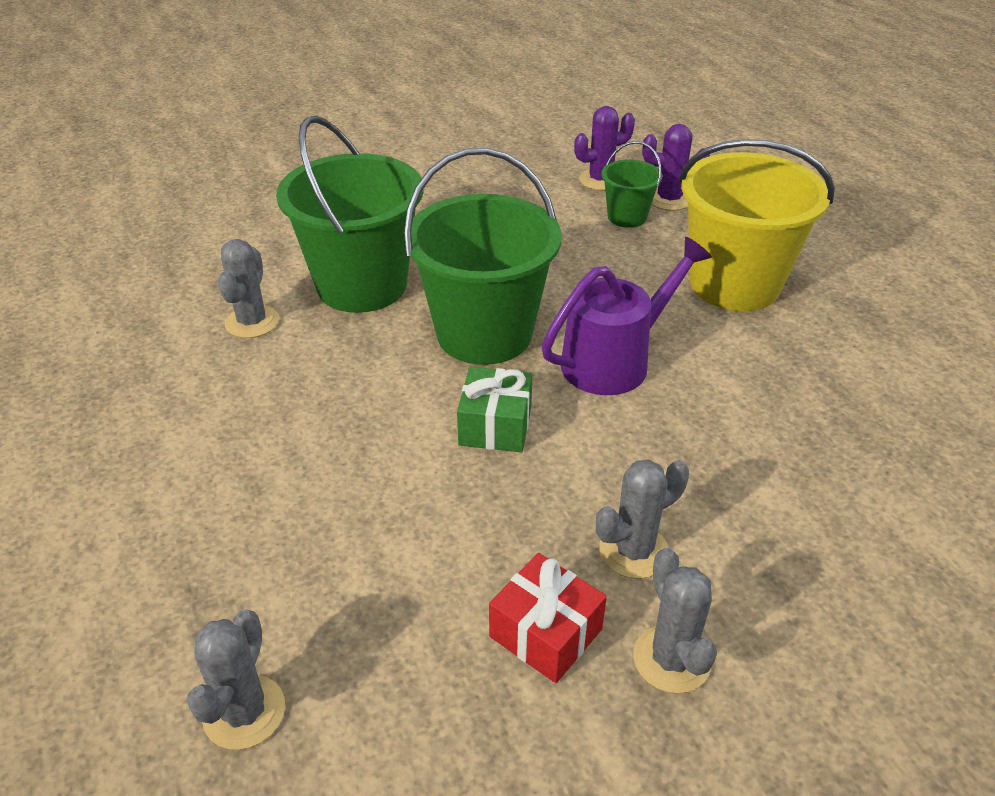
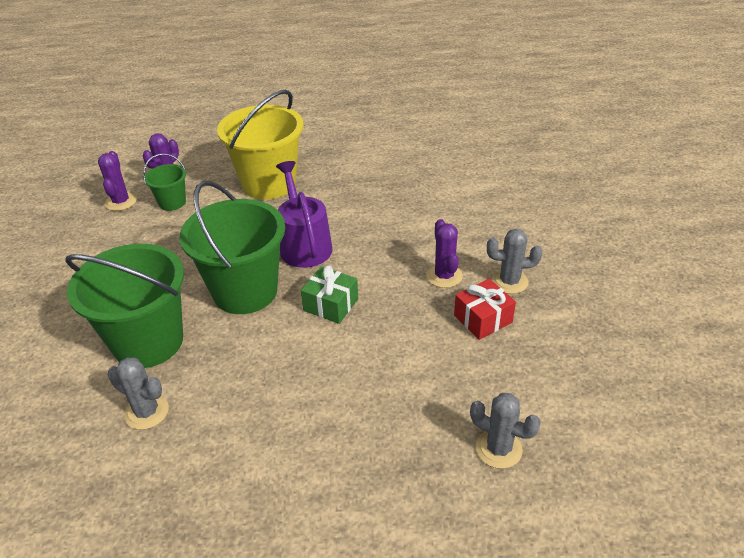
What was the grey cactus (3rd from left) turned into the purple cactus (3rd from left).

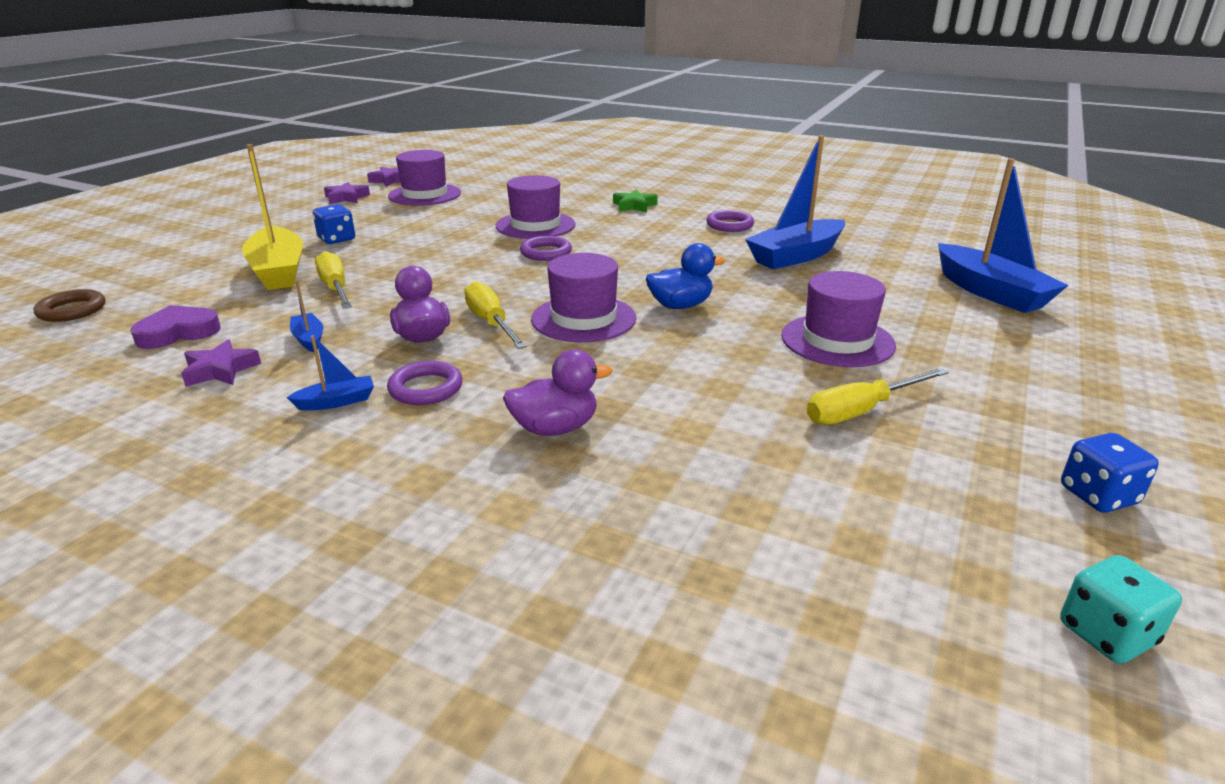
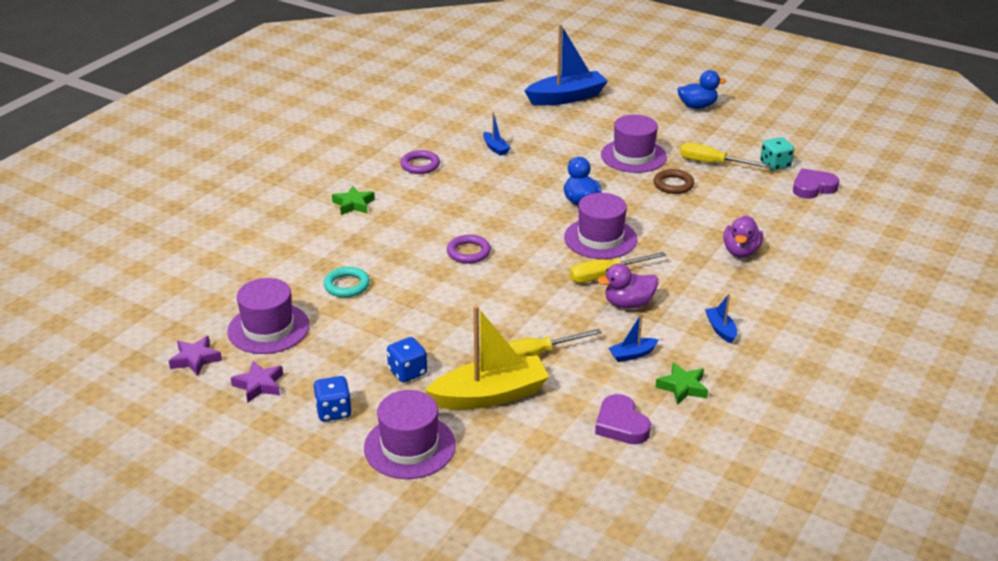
The second view lost the purple ring (1st from left). The second view gained the turquoise ring. The second view gained the blue duck (2nd from left). The second view gained the purple heart (2nd from left). The brown ring ended up elsewhere. The purple hat (2nd from left) ended up elsewhere. The turquoise dice ended up elsewhere. The blue dice (2nd from left in the first image) ended up elsewhere. What was the purple star (1st from left) turned into the green star (2nd from left). The purple duck (2nd from left) ended up facing another way, 150 degrees counterclockwise from before. The yellow screwdriver (3rd from left) ended up facing another way, 135 degrees clockwise from before. The size of the blue boat (3rd from left in the first image) changed by a factor of 0.45.

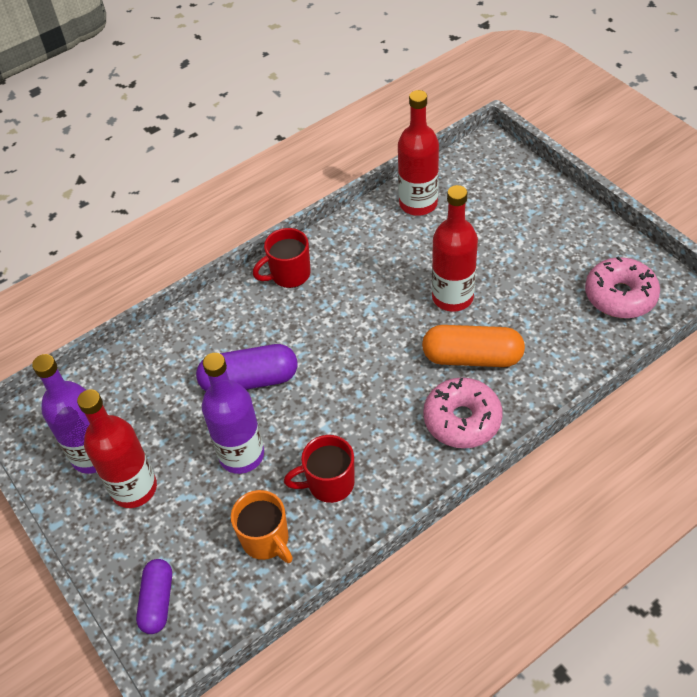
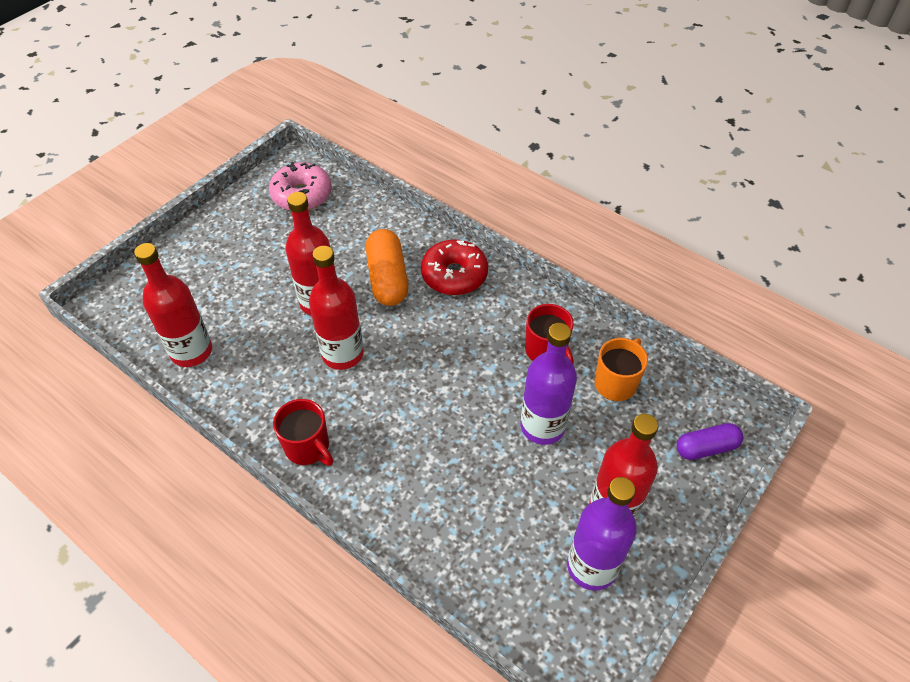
The second view lost the purple capsule (2nd from left). The second view gained the red bottle (3rd from left). What was the pink donut (1st from left) turned into the red donut.

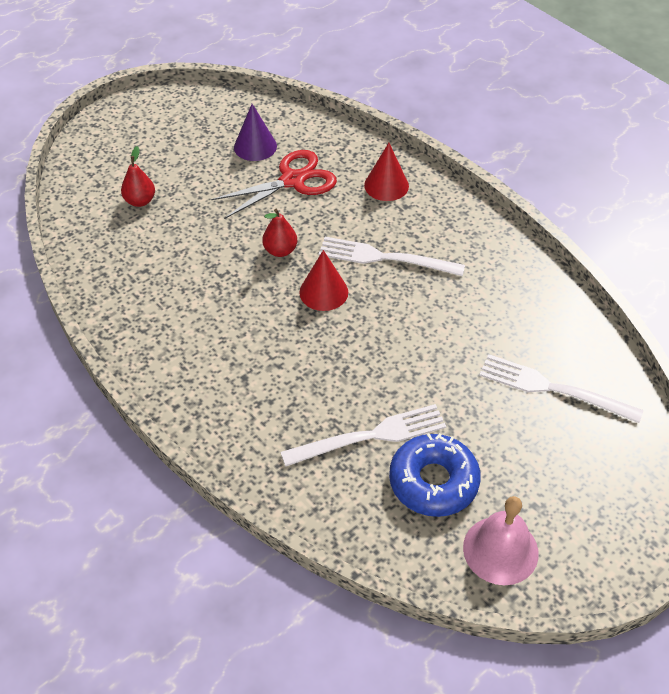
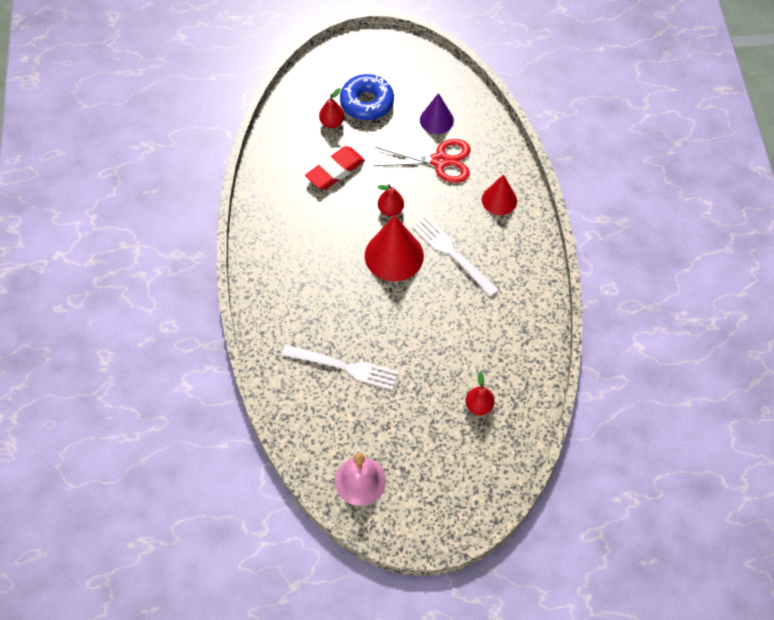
The second view gained the red eraser. The blue donut ended up elsewhere. Where the white fork (3rd from left) stood, the red pear (3rd from left) came to stand. The size of the red cone (1st from left) changed by a factor of 1.62.

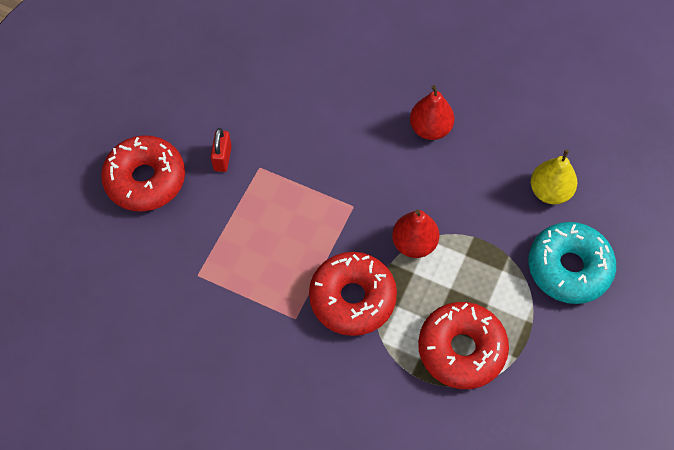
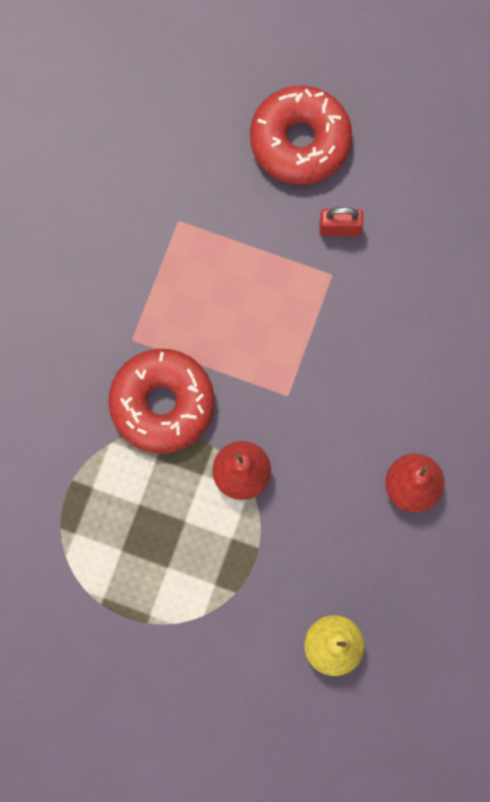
The second view lost the red donut (3rd from left). The second view lost the turquoise donut.

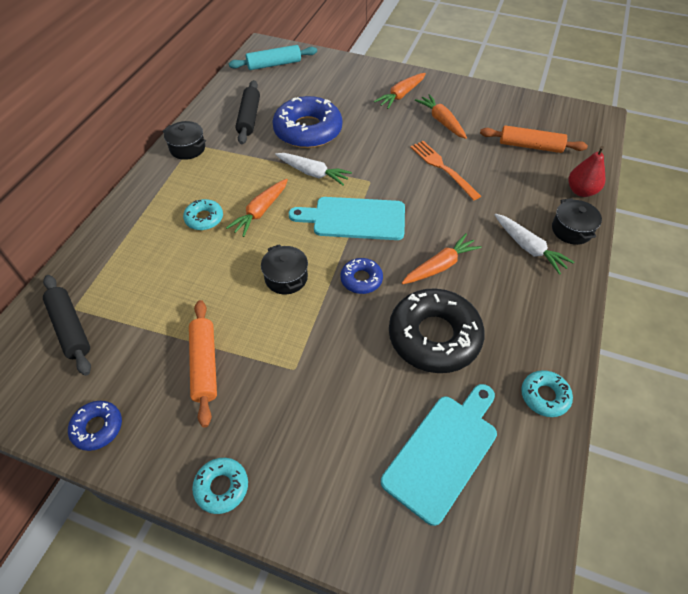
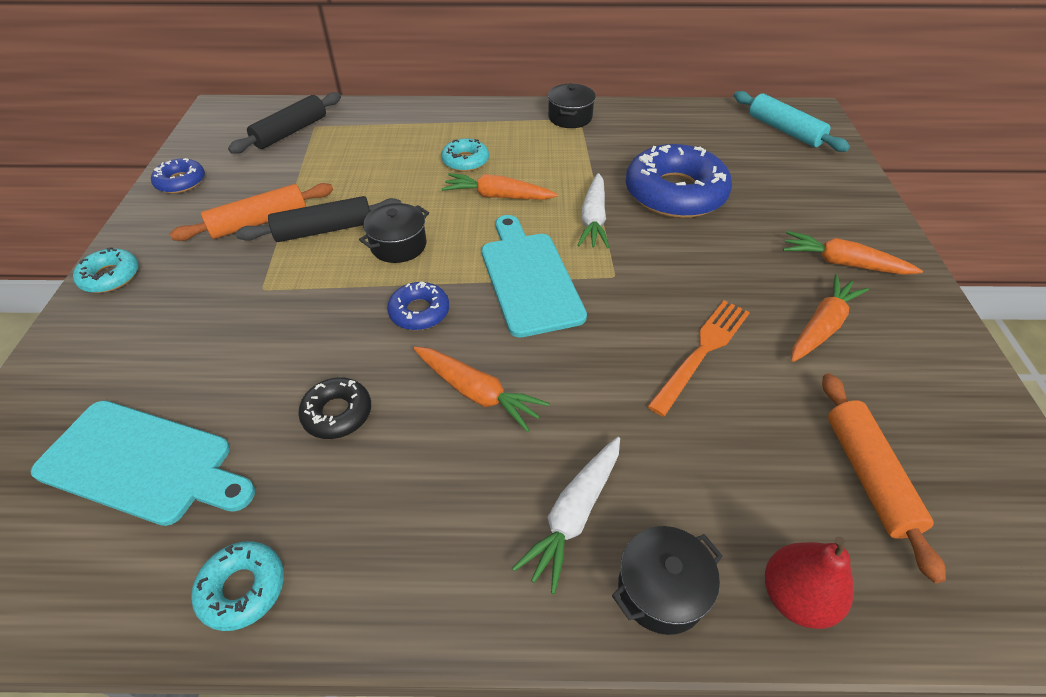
The black rolling pin (2nd from left) ended up elsewhere. The size of the black donut changed by a factor of 0.49.

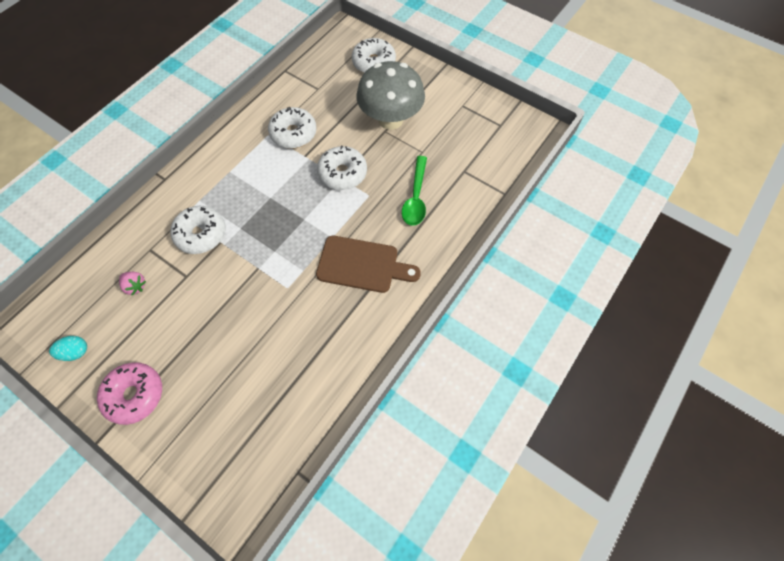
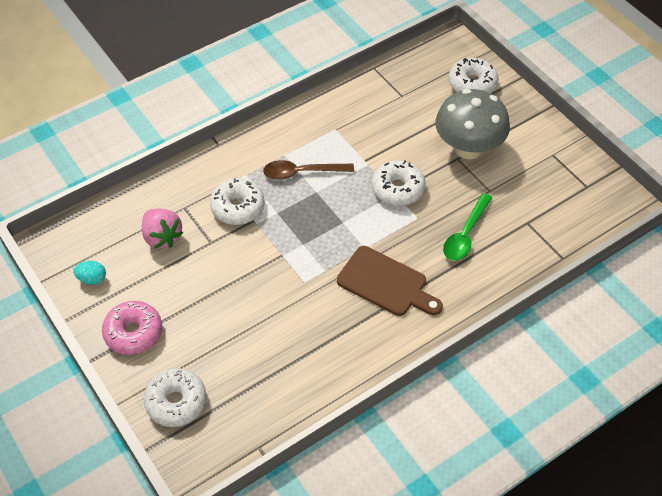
The second view gained the brown spoon. The white donut (2nd from left in the first image) ended up elsewhere. The size of the pink strawberry changed by a factor of 1.72.

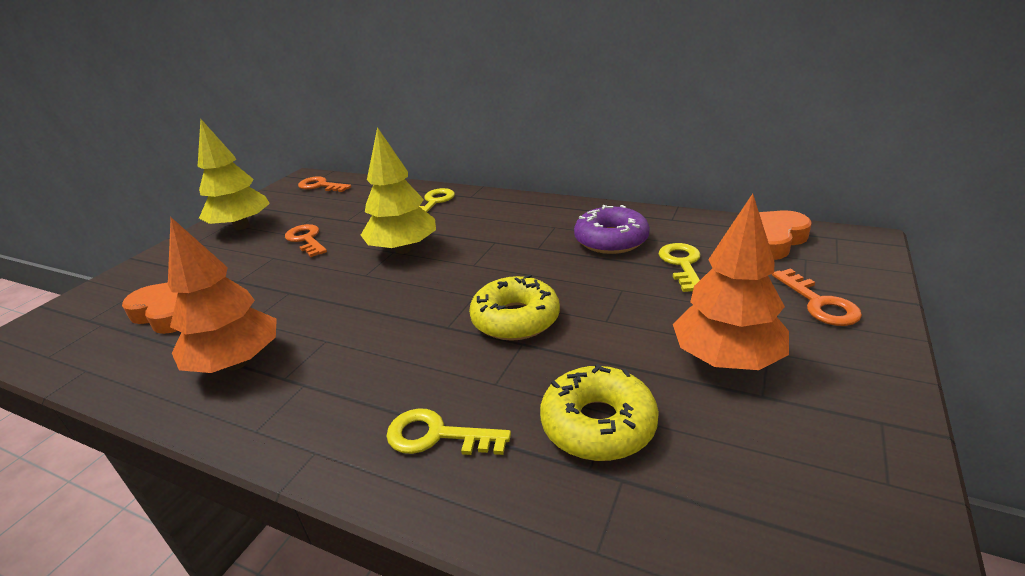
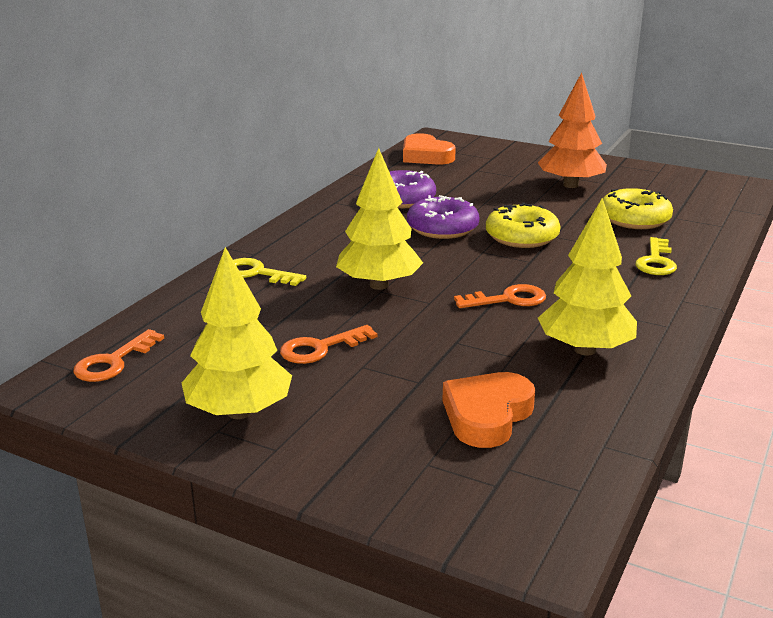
The second view lost the yellow key (3rd from left). The second view gained the purple donut (2nd from left). The orange key (3rd from left) ended up elsewhere. What was the orange tree (1st from left) turned into the yellow tree (3rd from left).

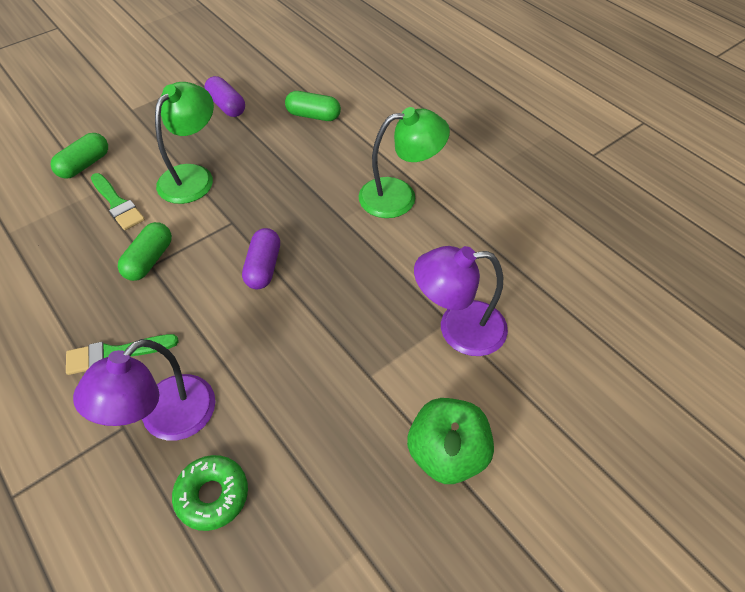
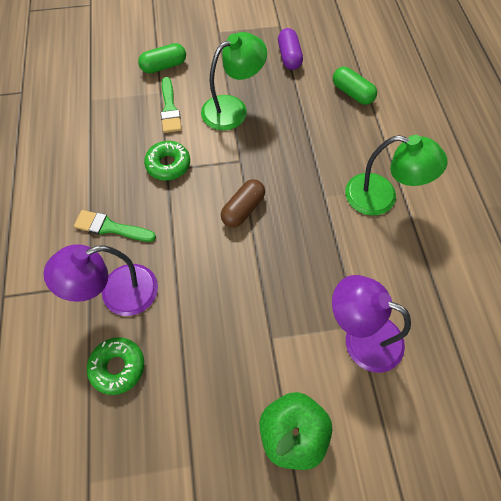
Where the green capsule (2nd from left) stood, the green donut (2nd from left) came to stand. What was the purple capsule (2nd from left) turned into the brown capsule.

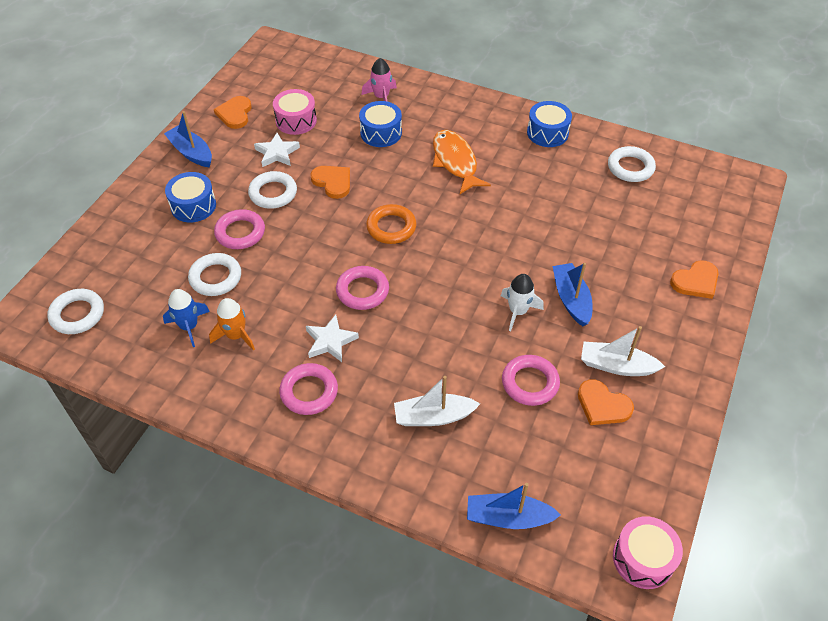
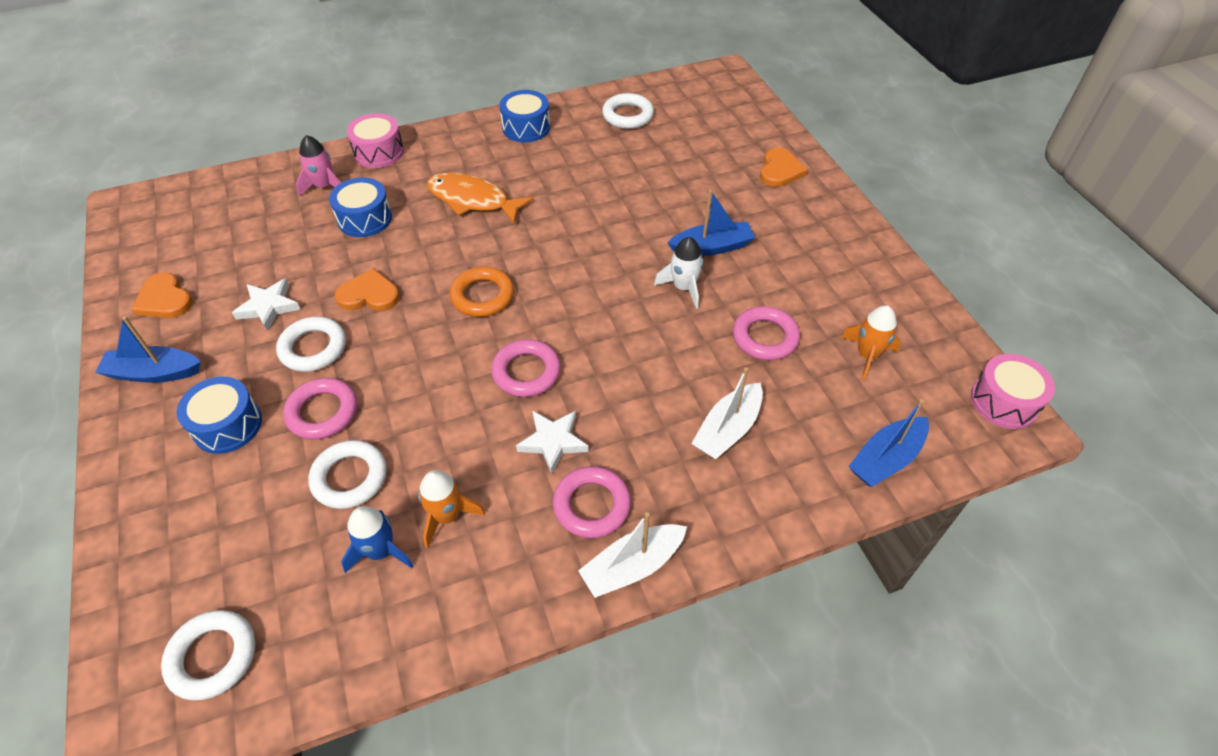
The second view lost the orange heart (3rd from left). The second view gained the orange rocket (2nd from left). The pink drum (1st from left) ended up elsewhere. The white boat (2nd from left in the first image) ended up elsewhere. The blue boat (3rd from left in the first image) ended up facing another way, 135 degrees clockwise from before.

